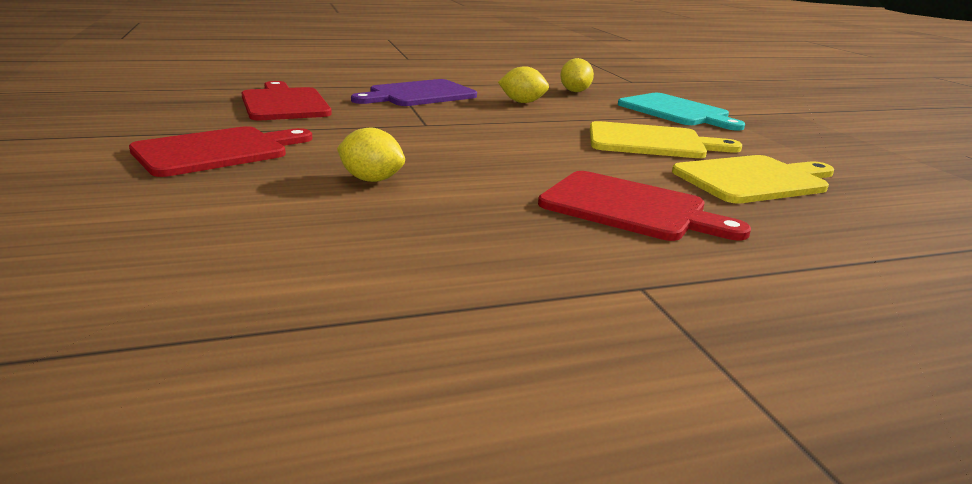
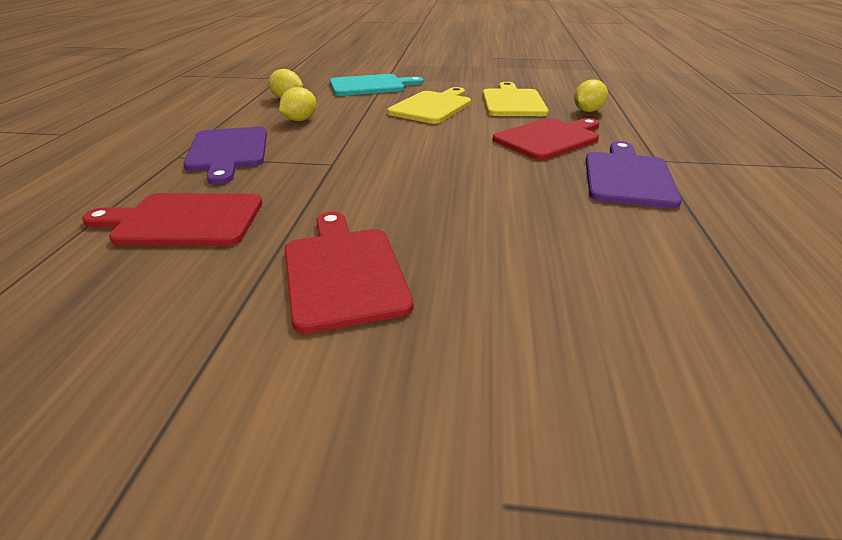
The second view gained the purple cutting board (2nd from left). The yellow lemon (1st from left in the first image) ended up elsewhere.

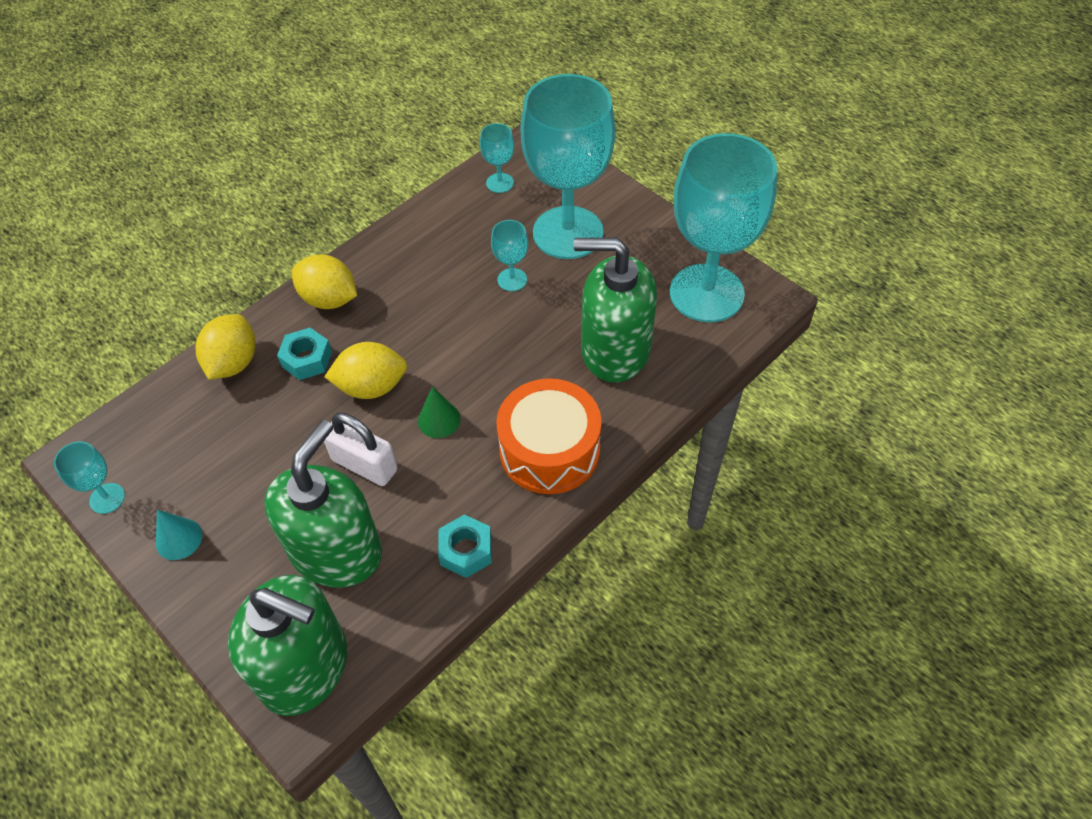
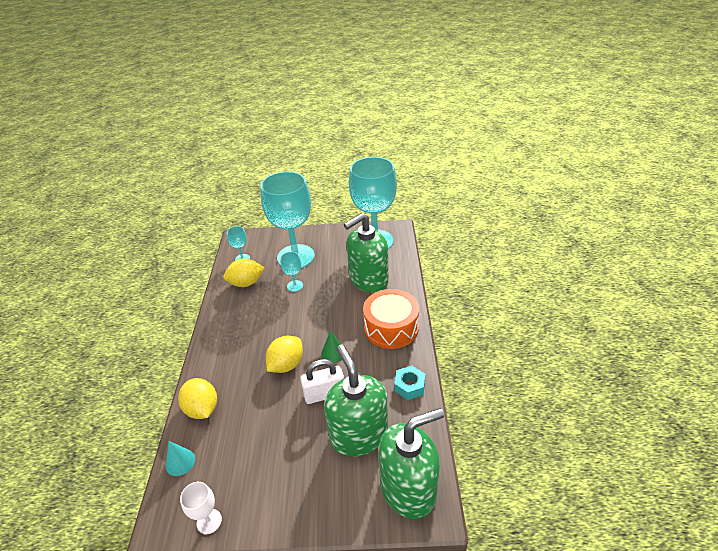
The second view lost the turquoise nut (1st from left). The turquoise cone ended up elsewhere. The yellow lemon (2nd from left) ended up elsewhere. What was the turquoise goblet (1st from left) turned into the white goblet.

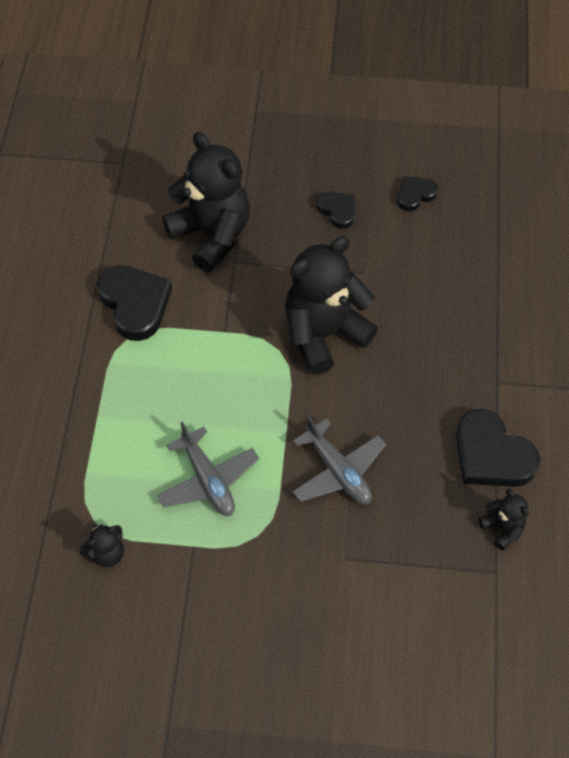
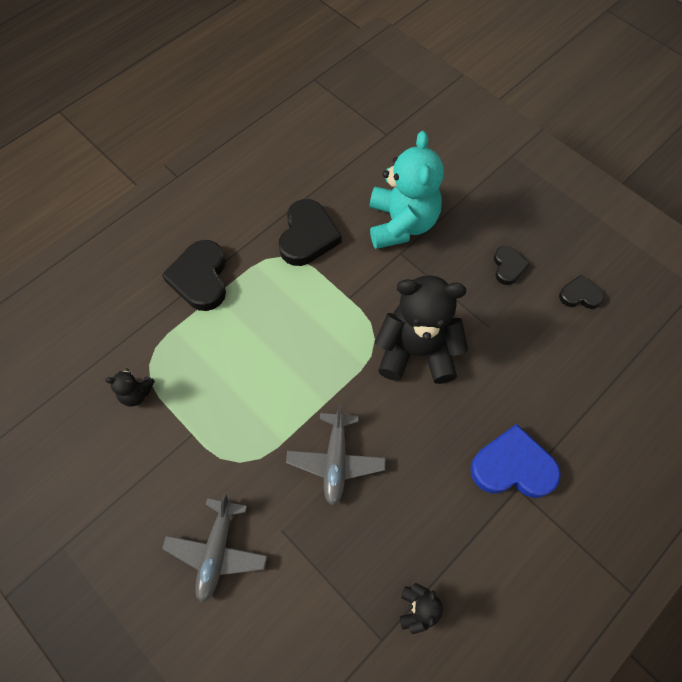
The second view gained the blue heart. The grey plane (1st from left) ended up elsewhere. The black heart (4th from left in the first image) ended up elsewhere. What was the black teddy bear (2nd from left) turned into the turquoise teddy bear.

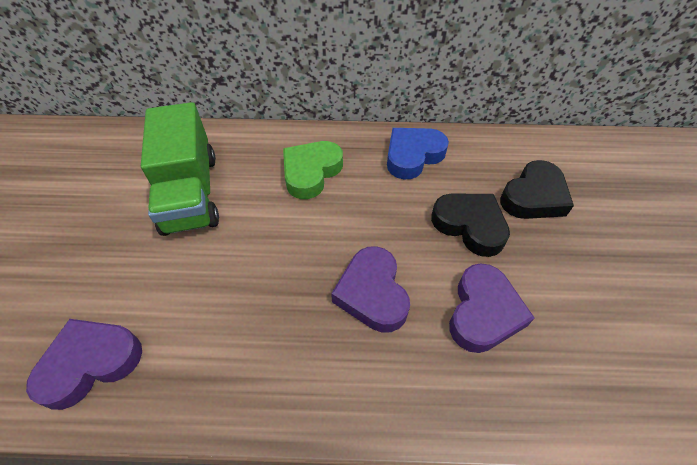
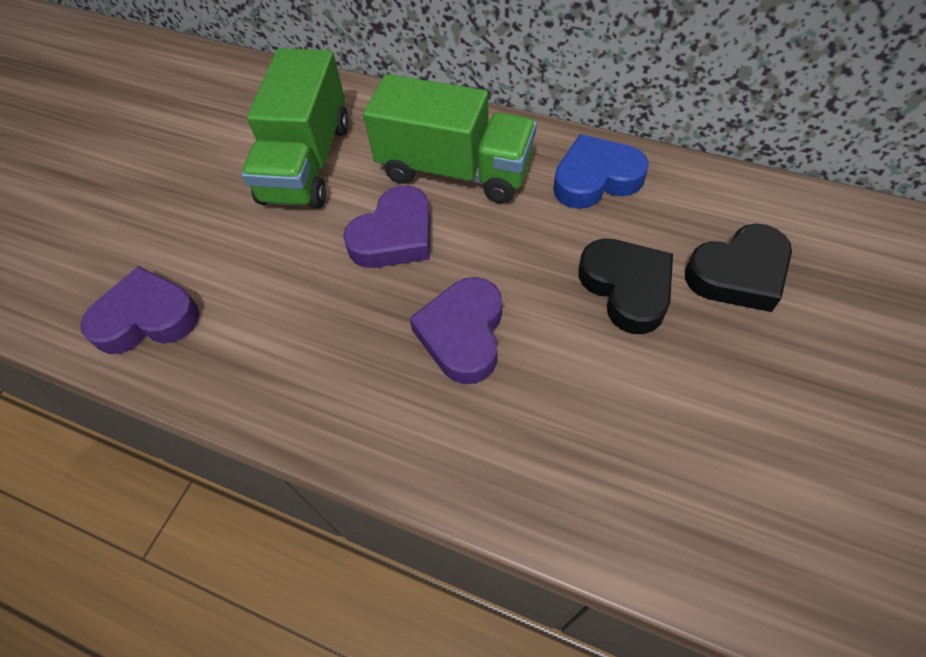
The purple heart (3rd from left in the first image) ended up elsewhere. Where the green heart stood, the green truck (2nd from left) came to stand.

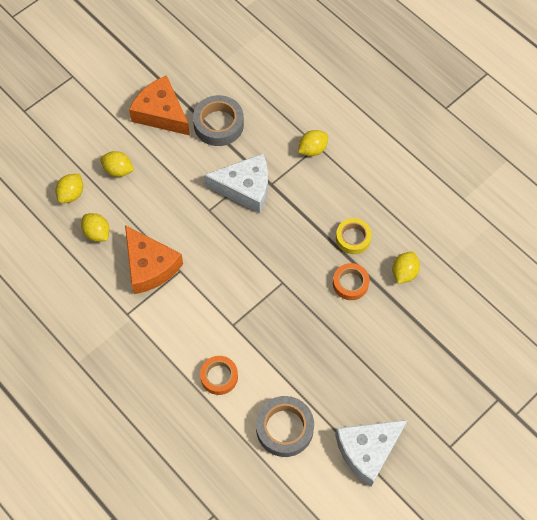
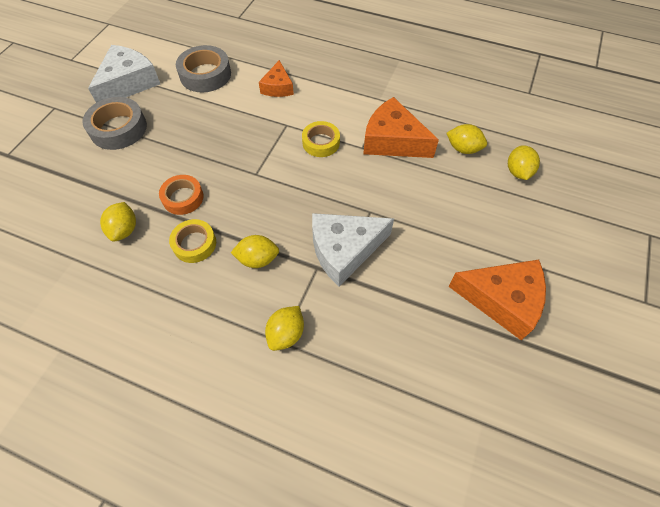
The second view gained the yellow tape (2nd from left). The yellow lemon (3rd from left in the first image) ended up elsewhere. The grey tape (1st from left) ended up elsewhere. Where the orange tape (1st from left) stood, the orange cheese (1st from left) came to stand.

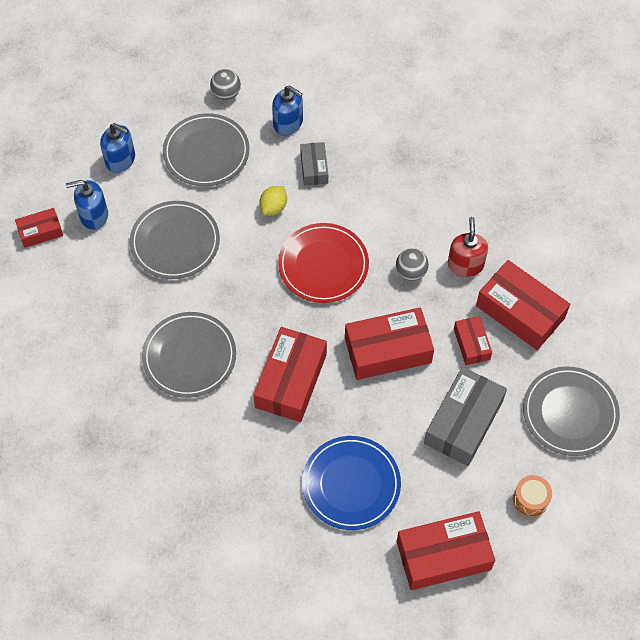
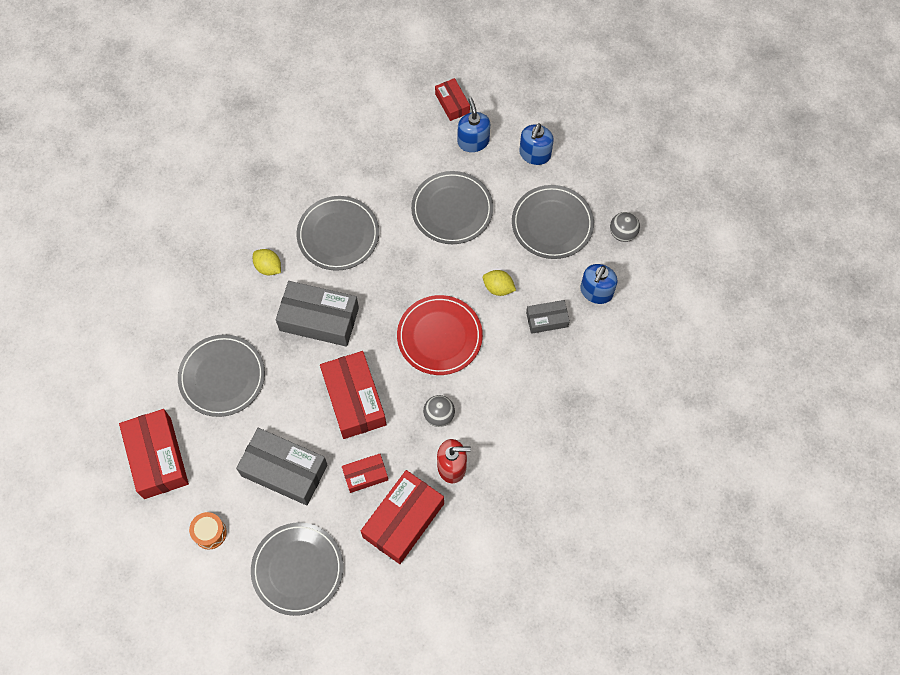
The second view gained the yellow lemon (1st from left). What was the red box (2nd from left) turned into the grey box (2nd from left). What was the blue plate turned into the grey plate (1st from left).

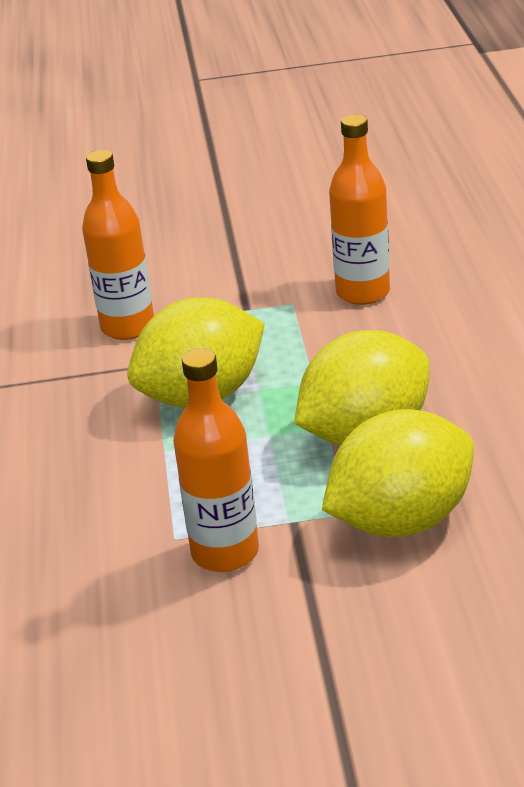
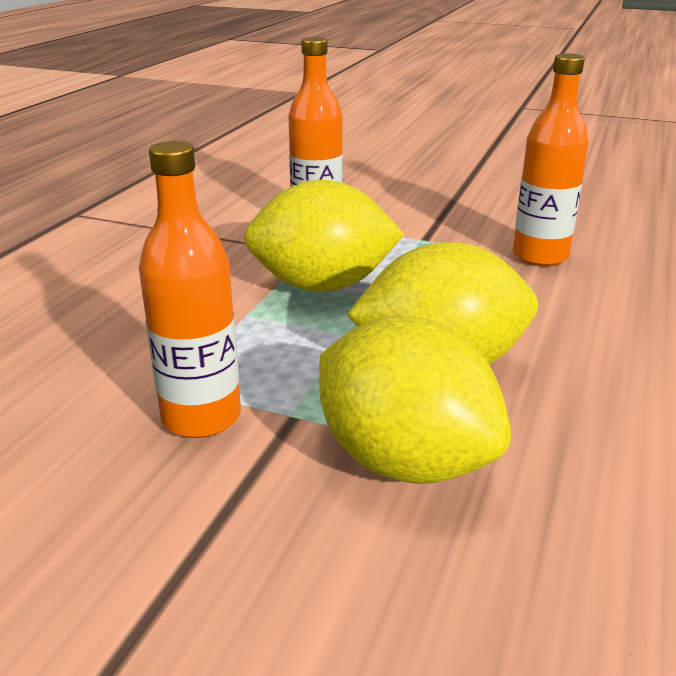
The yellow lemon (3rd from left in the first image) ended up facing another way, 45 degrees clockwise from before.

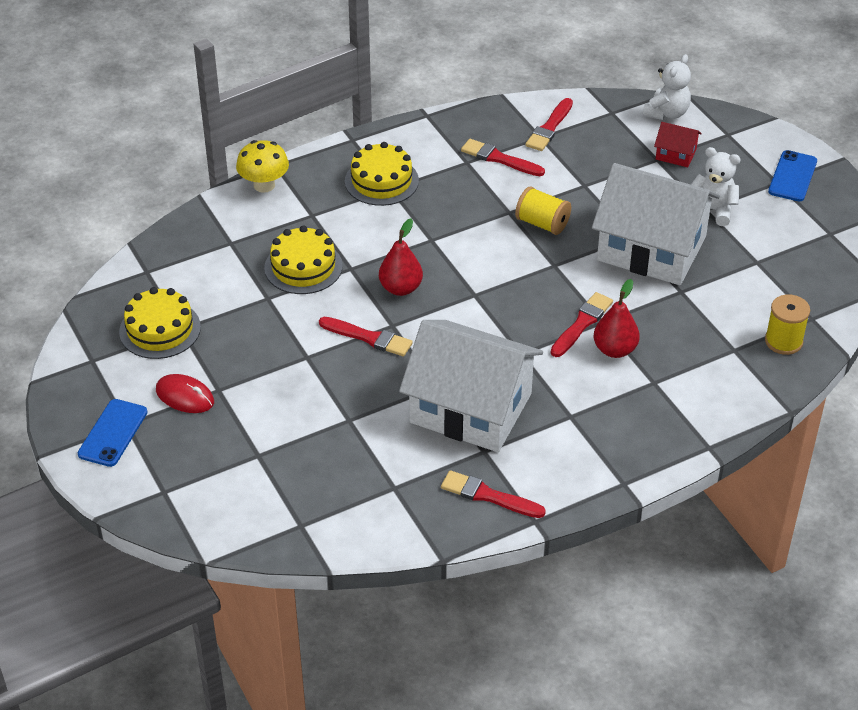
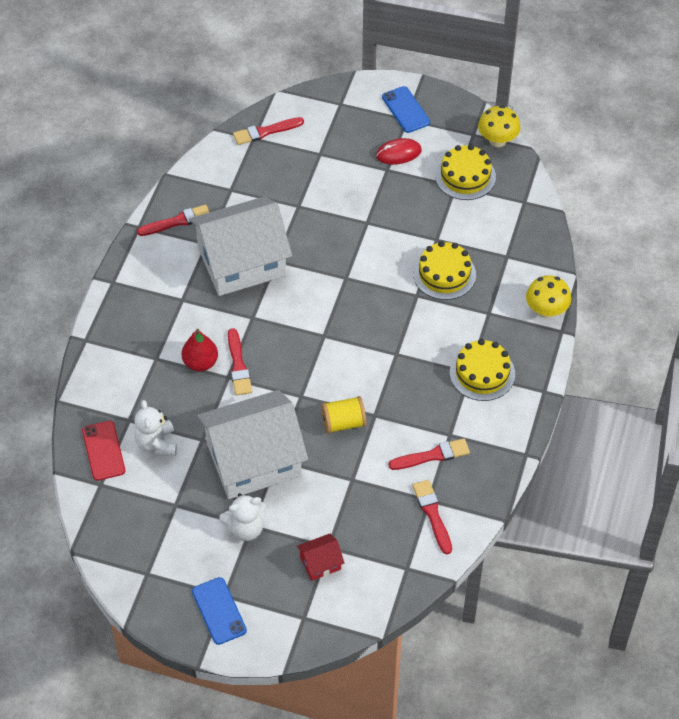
The second view lost the red pear (1st from left). The second view gained the yellow mushroom (1st from left). The red brush (1st from left in the first image) ended up elsewhere. The white teddy bear (1st from left) ended up elsewhere. Where the yellow spool (2nd from left) stood, the red phone came to stand.

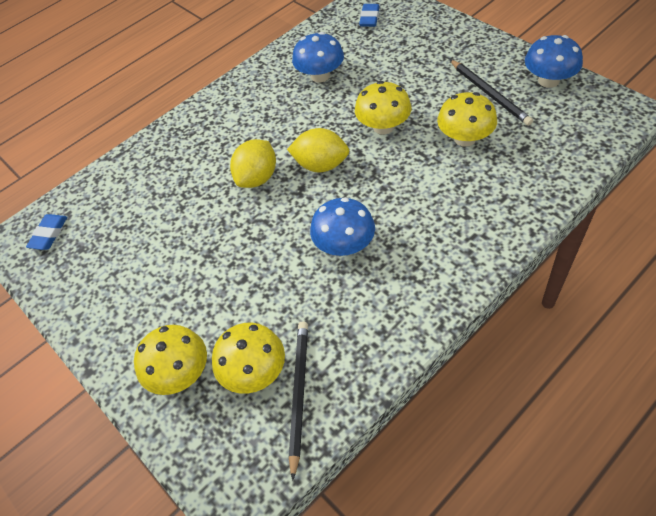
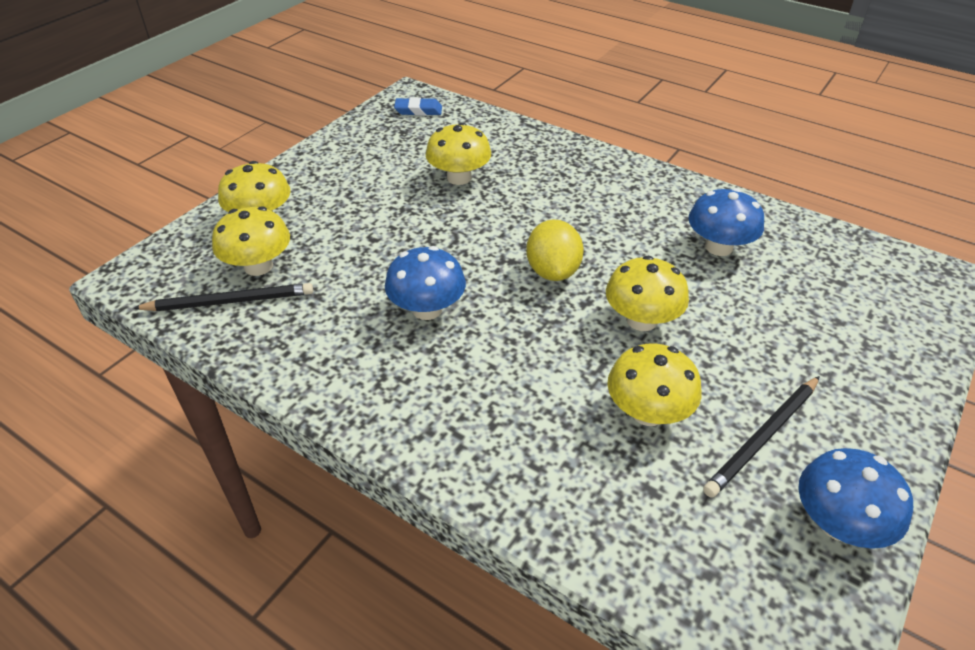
The second view lost the yellow lemon (1st from left). The second view lost the blue eraser (2nd from left). The second view gained the yellow mushroom (3rd from left).

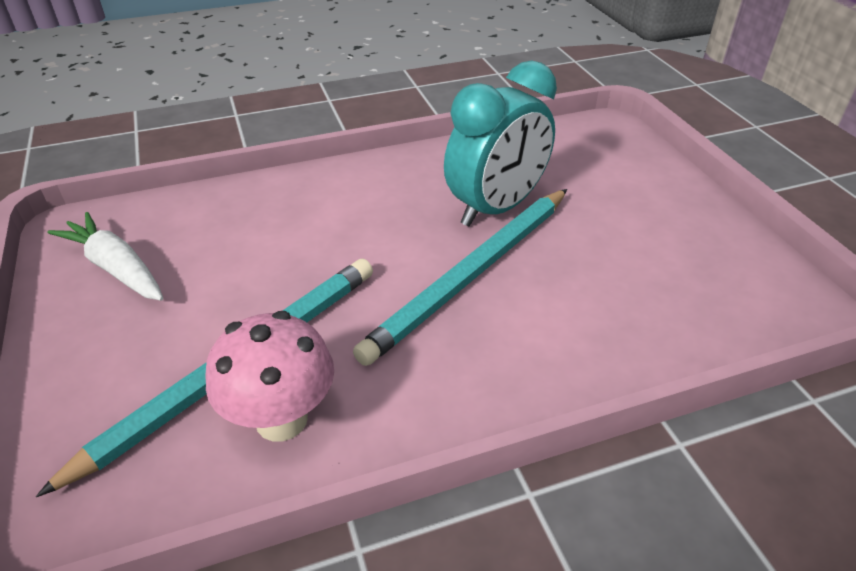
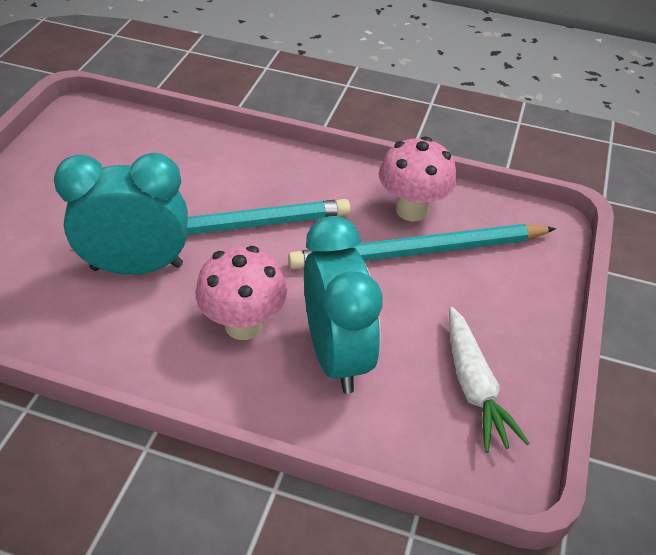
The second view gained the pink mushroom (1st from left). The second view gained the turquoise clock (2nd from left).

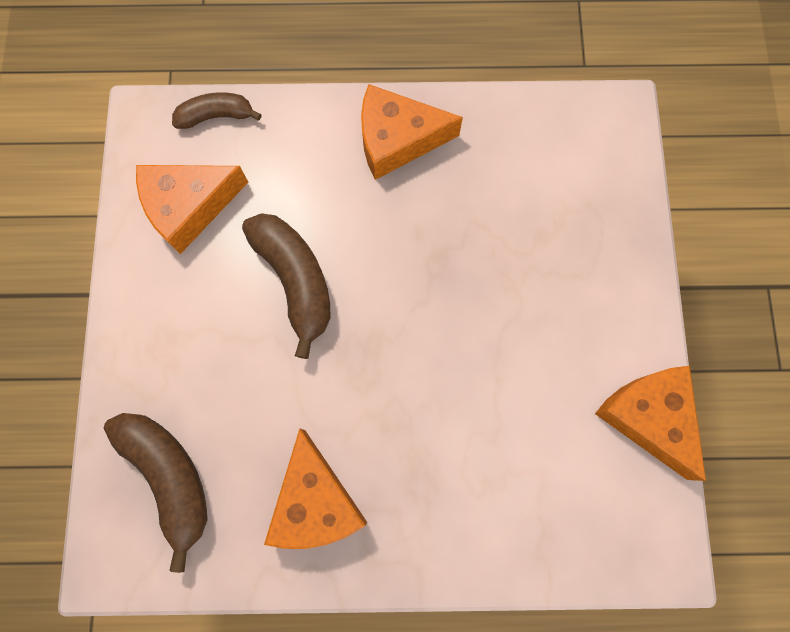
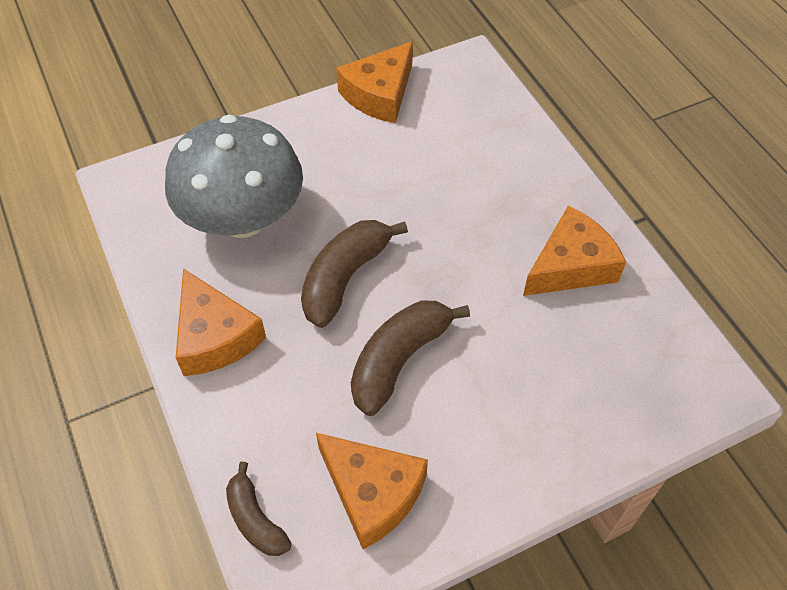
The second view gained the grey mushroom. The brown banana (1st from left in the first image) ended up elsewhere.

